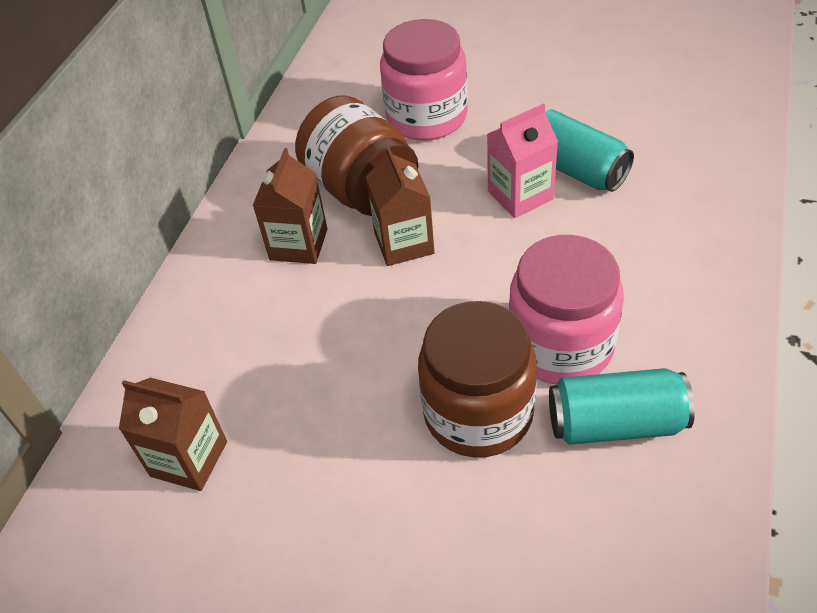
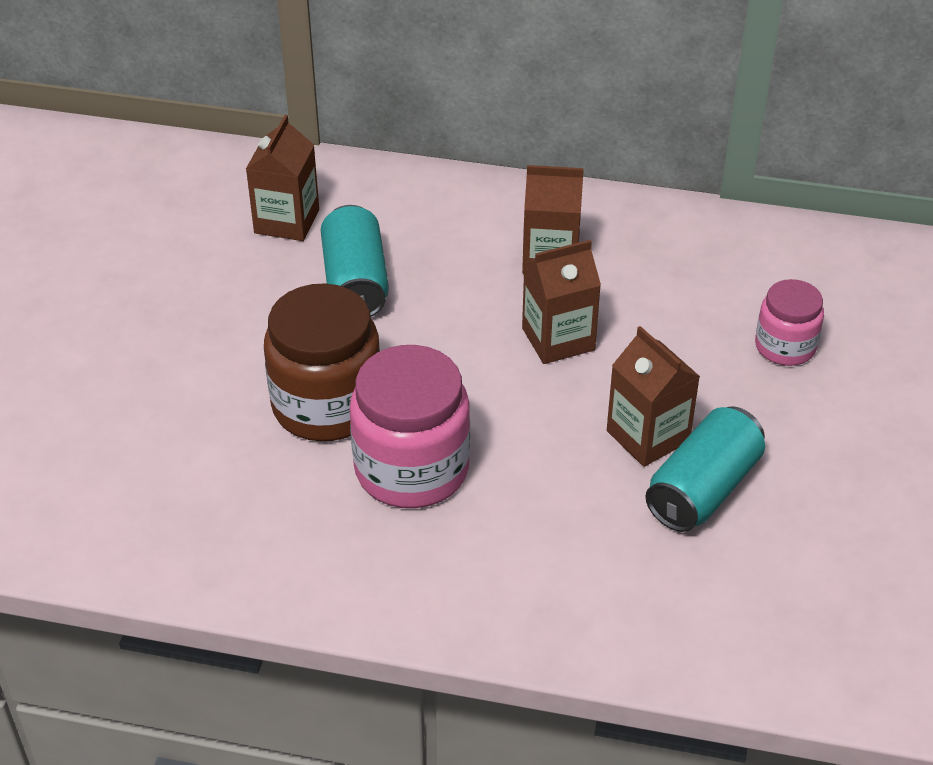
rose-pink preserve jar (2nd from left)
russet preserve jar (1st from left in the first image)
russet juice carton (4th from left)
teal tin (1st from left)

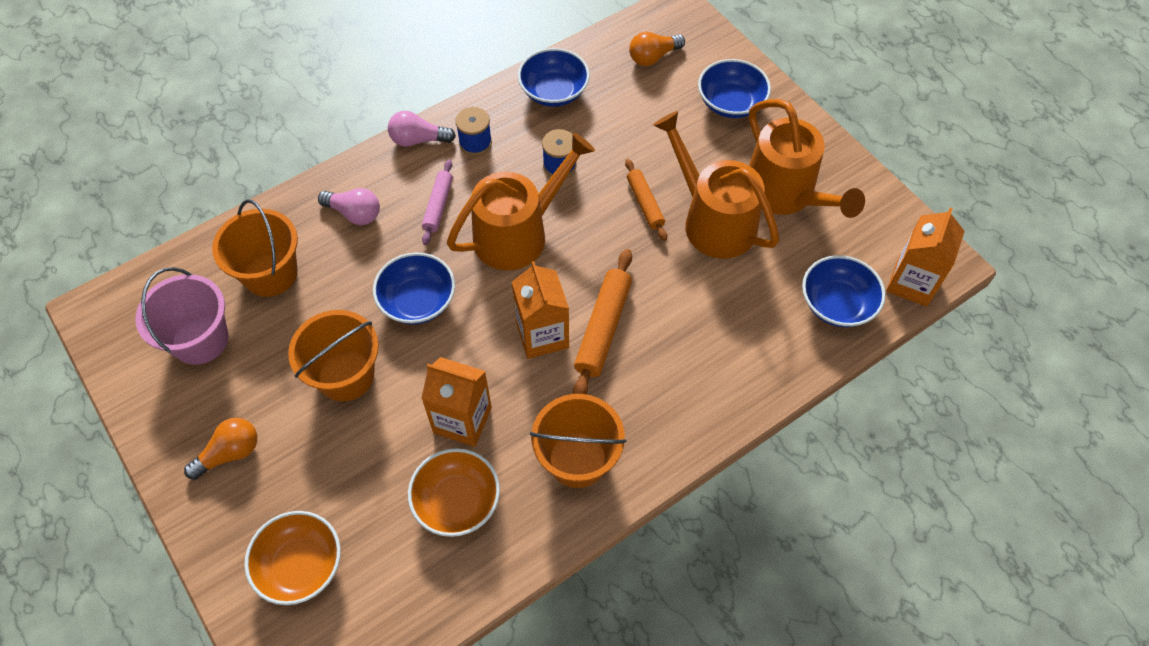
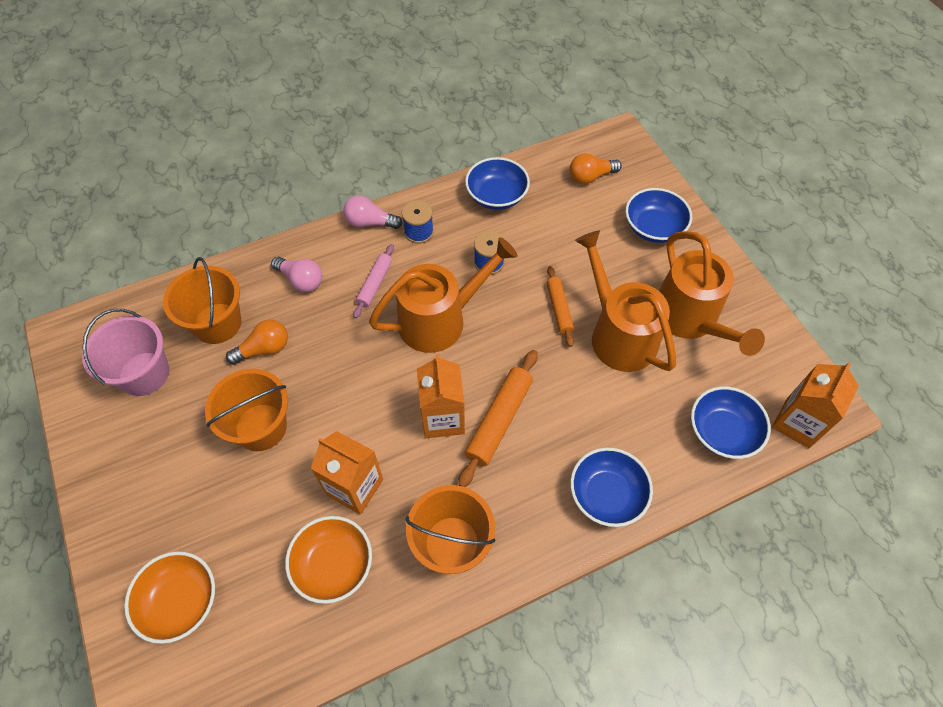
cobalt bowl (2nd from left)
orange-coloured bulb (1st from left)

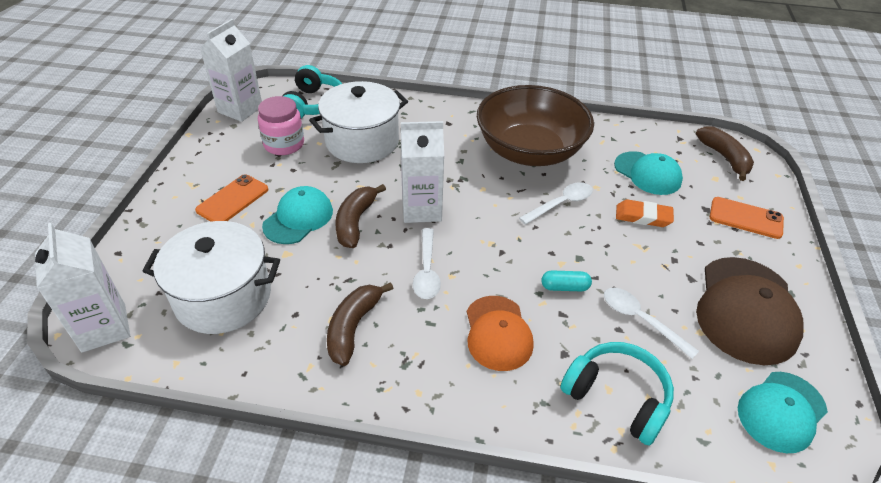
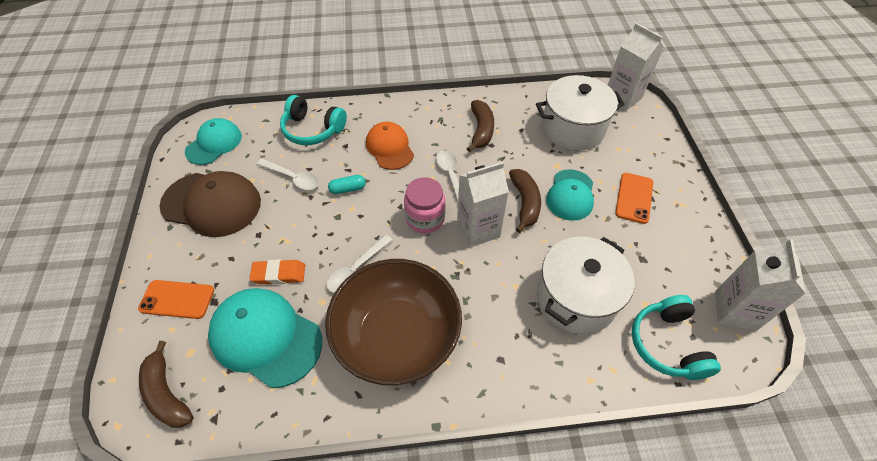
rose-pink preserve jar
teal cap (2nd from left)
russet cap

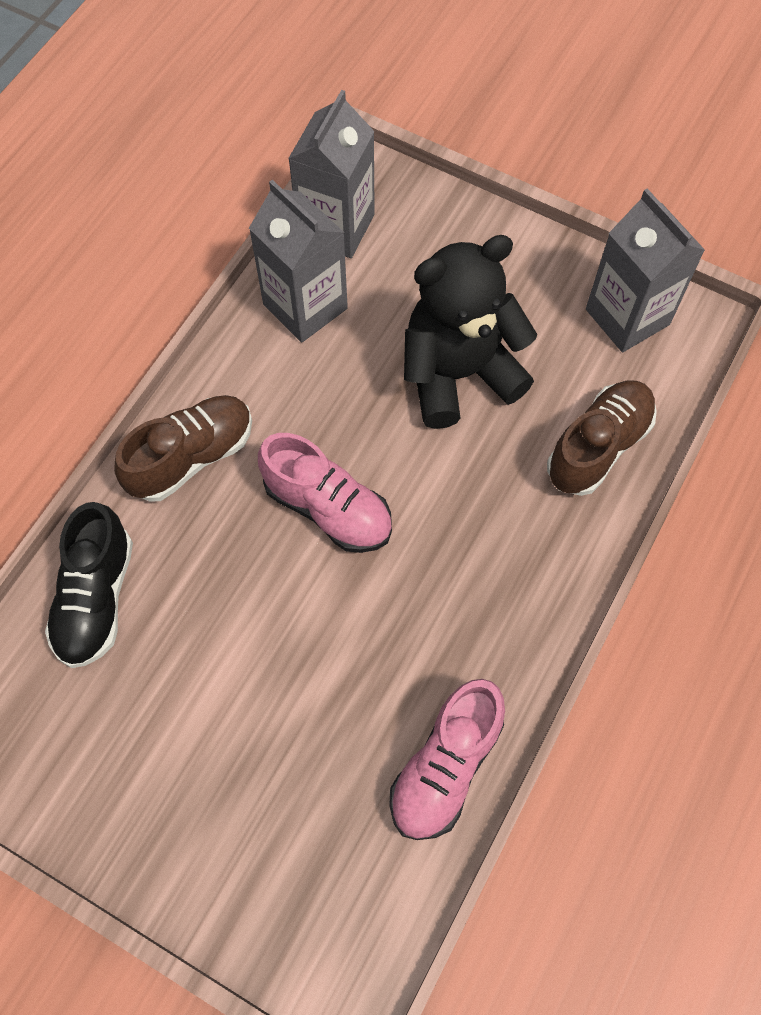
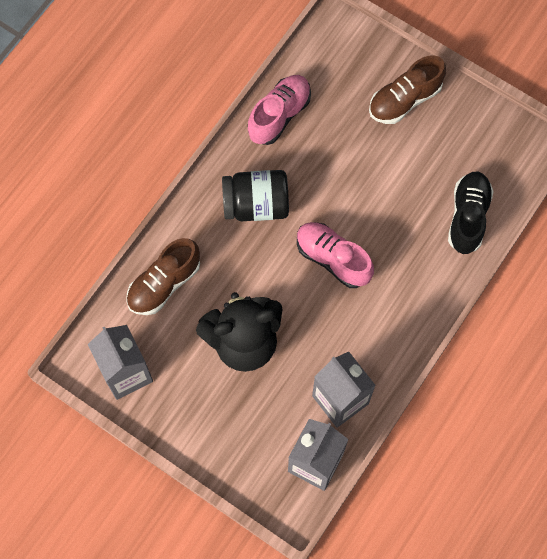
russet sneaker (2nd from left)
black preserve jar

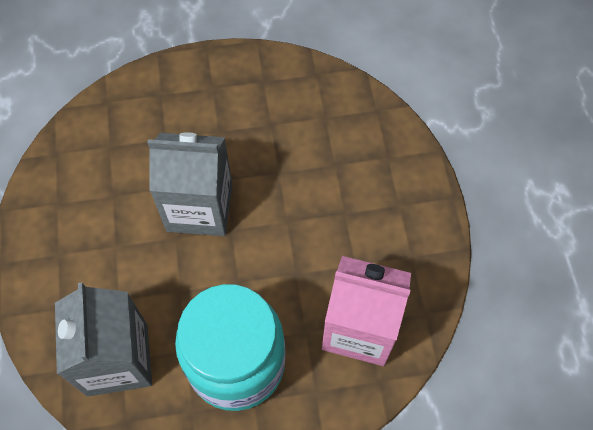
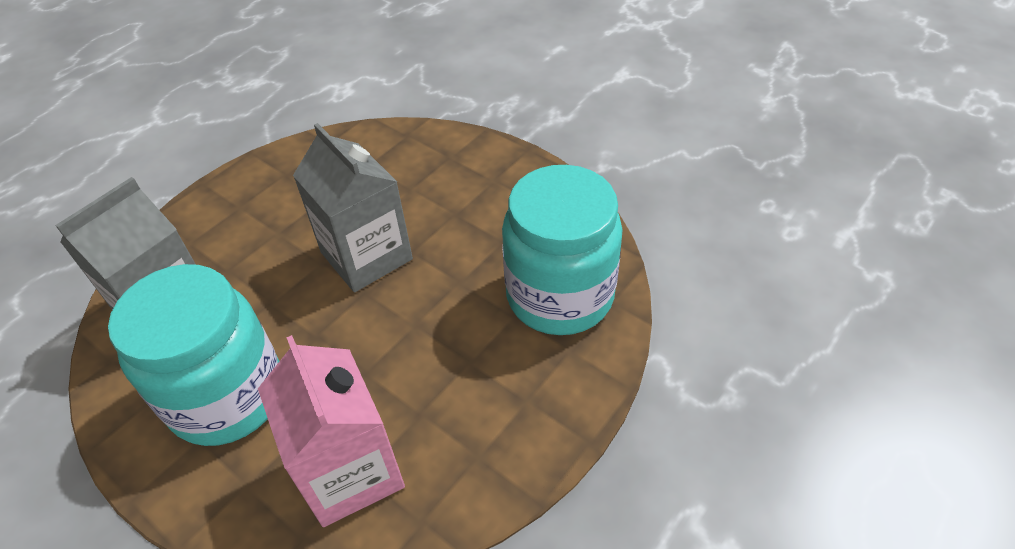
teal preserve jar (2nd from left)

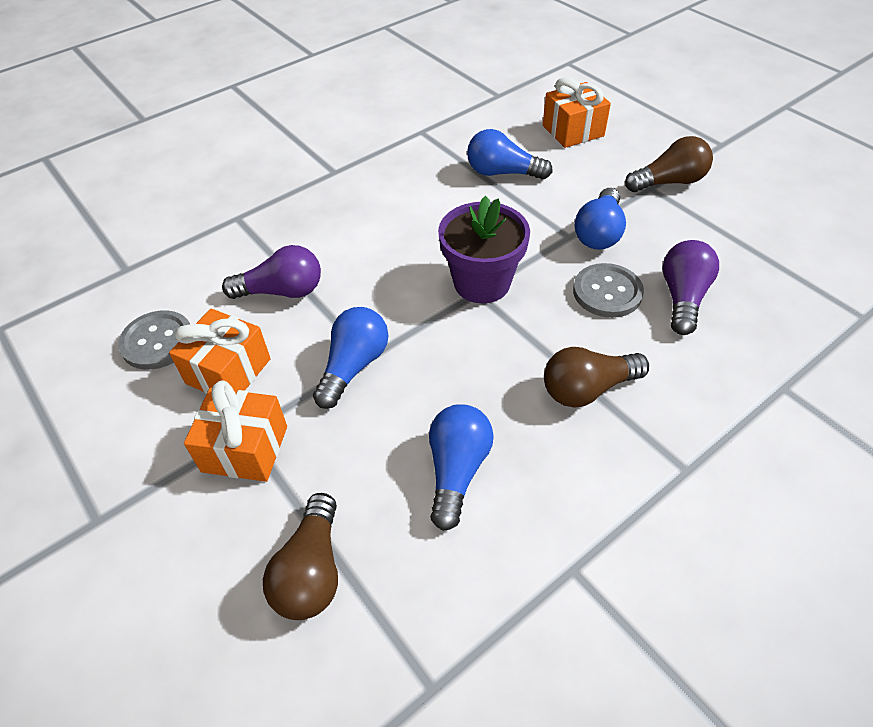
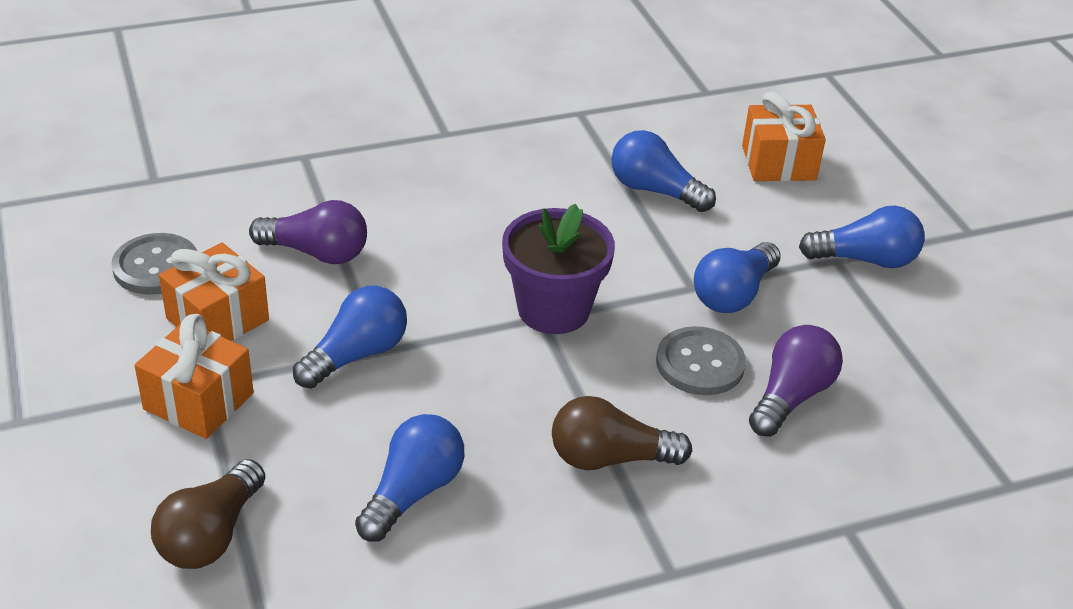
cobalt bulb (5th from left)

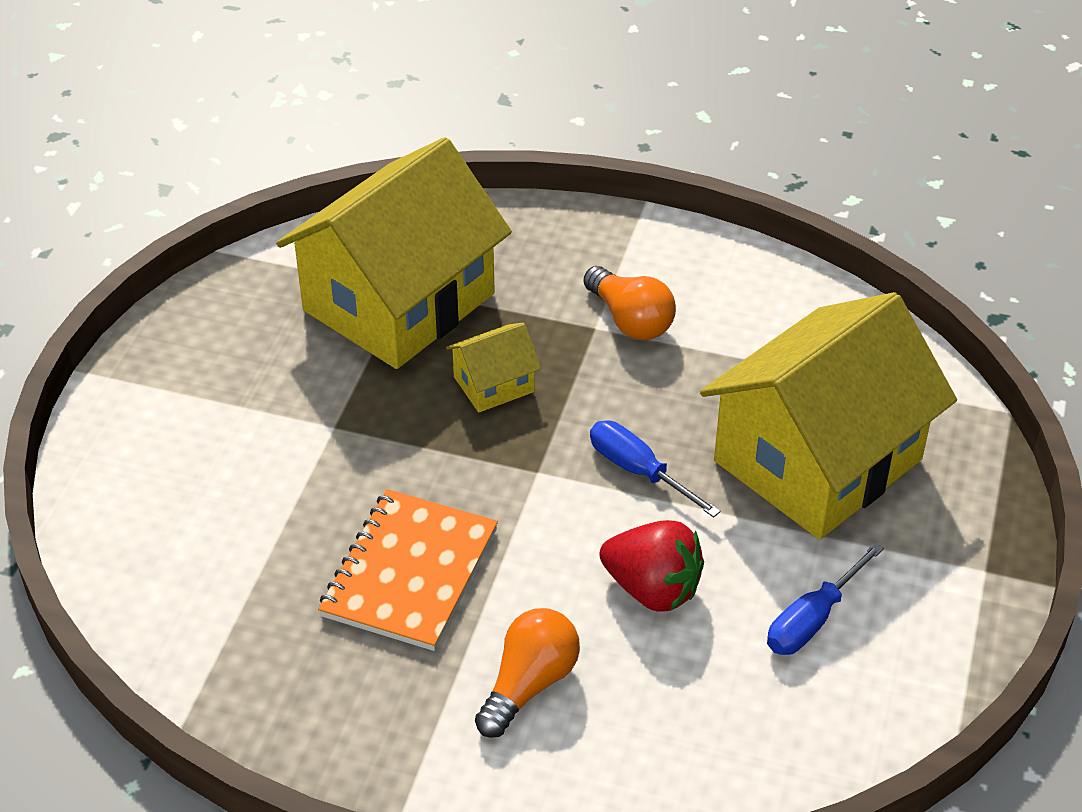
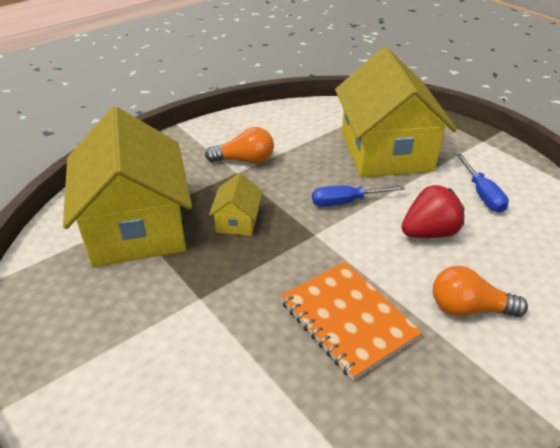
orange-coloured bulb (2nd from left)

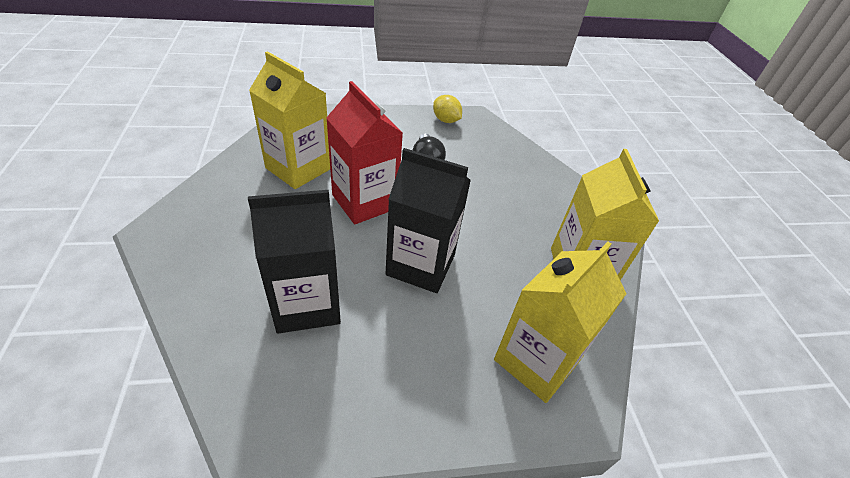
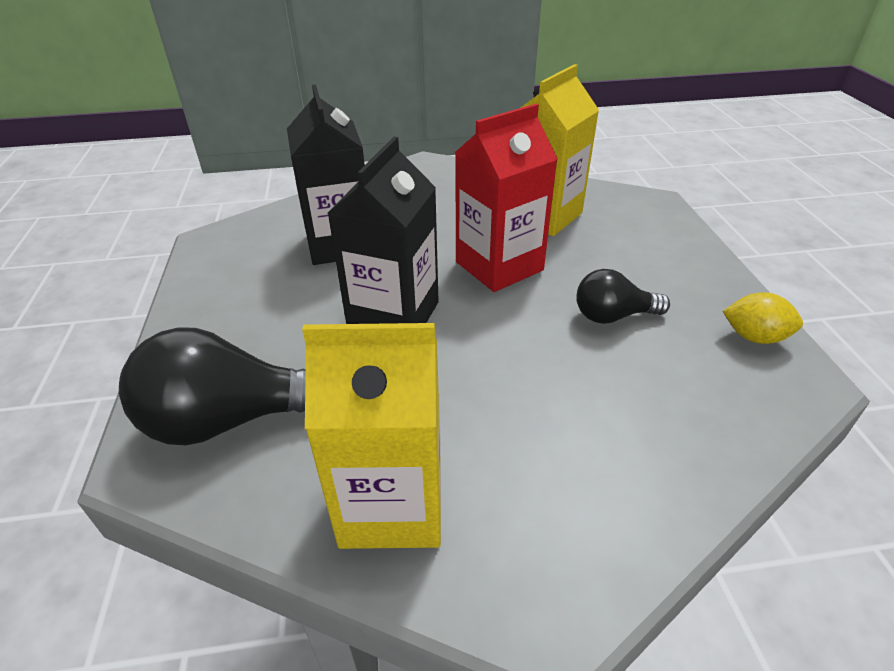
yellow lemon
black bulb (1st from left)

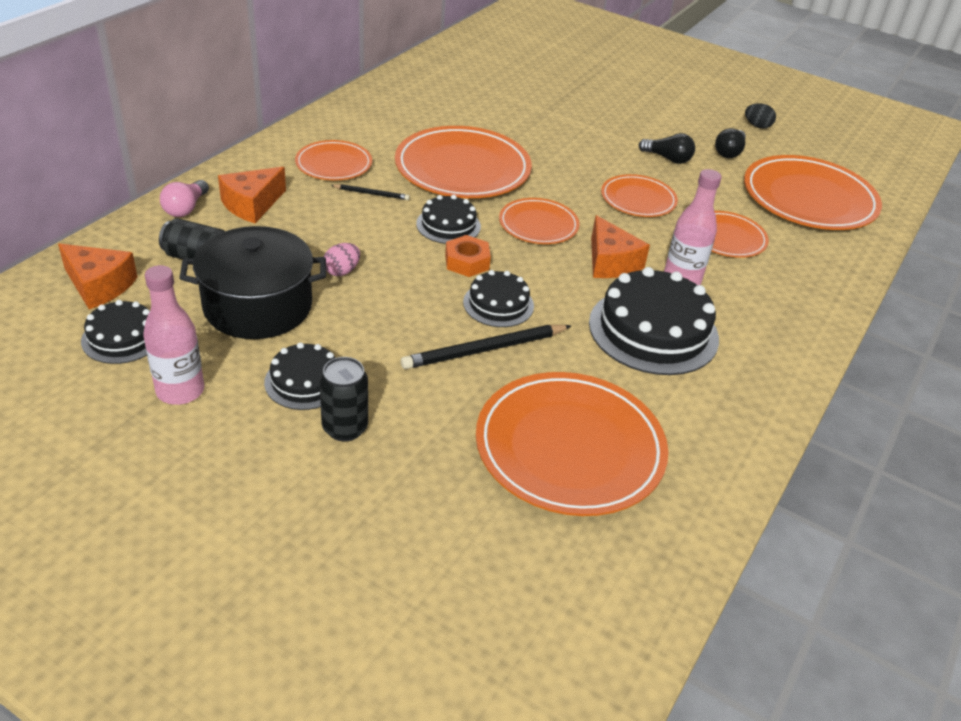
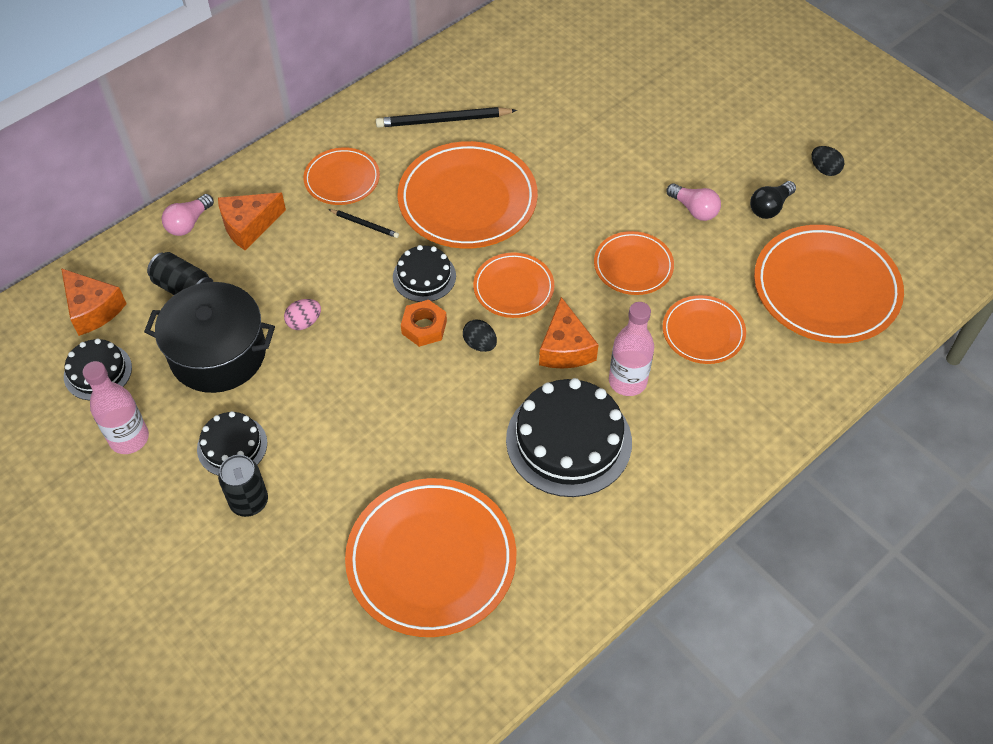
rose-pink bulb (2nd from left)
black cake (4th from left in the first image)
black wooden pencil (2nd from left)
black toy egg (1st from left)

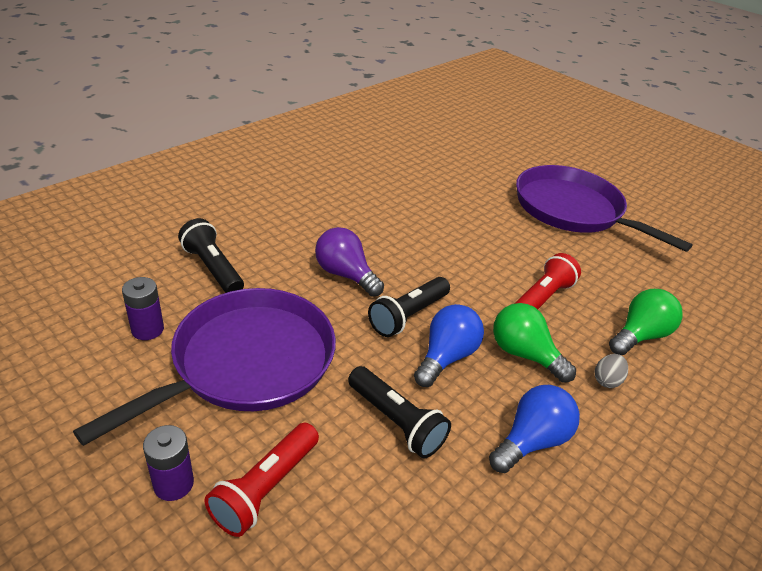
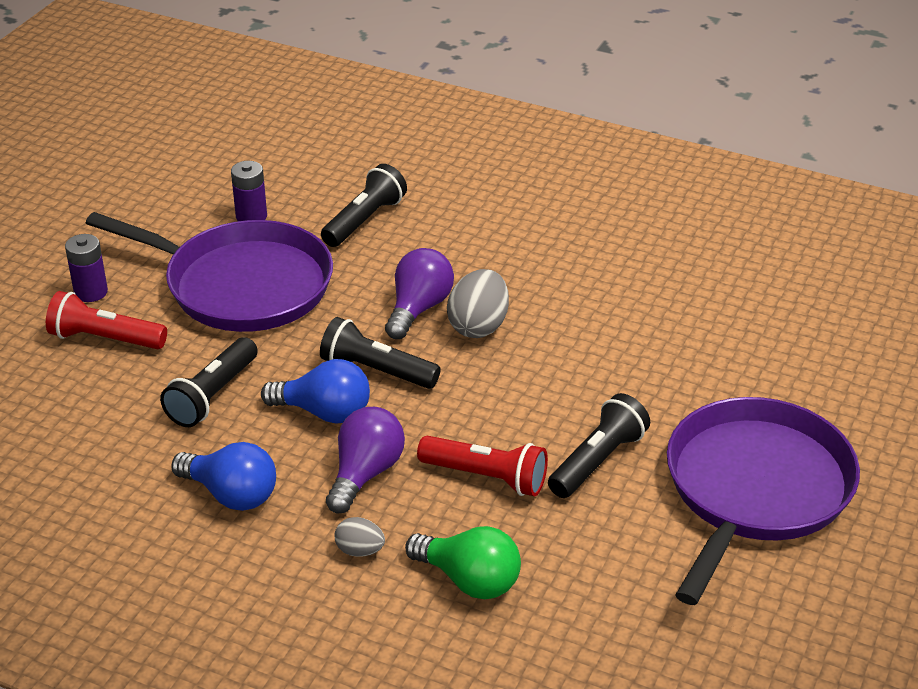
royal purple bulb (1st from left)
ash-grey toy egg (2nd from left)
black flashlight (4th from left)

